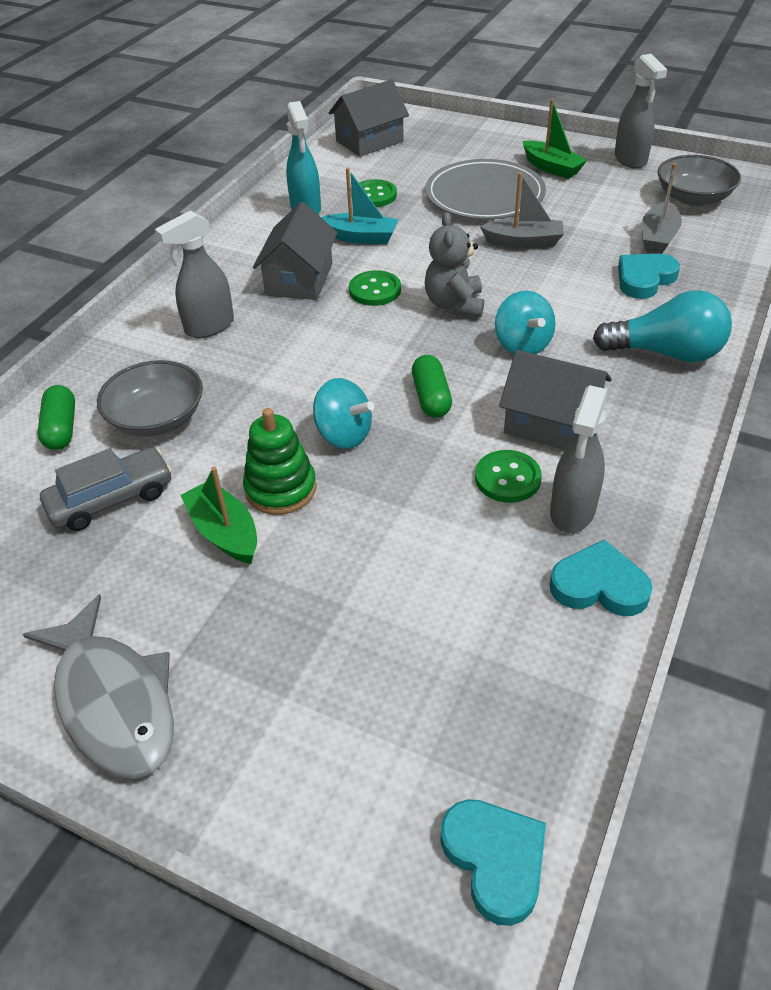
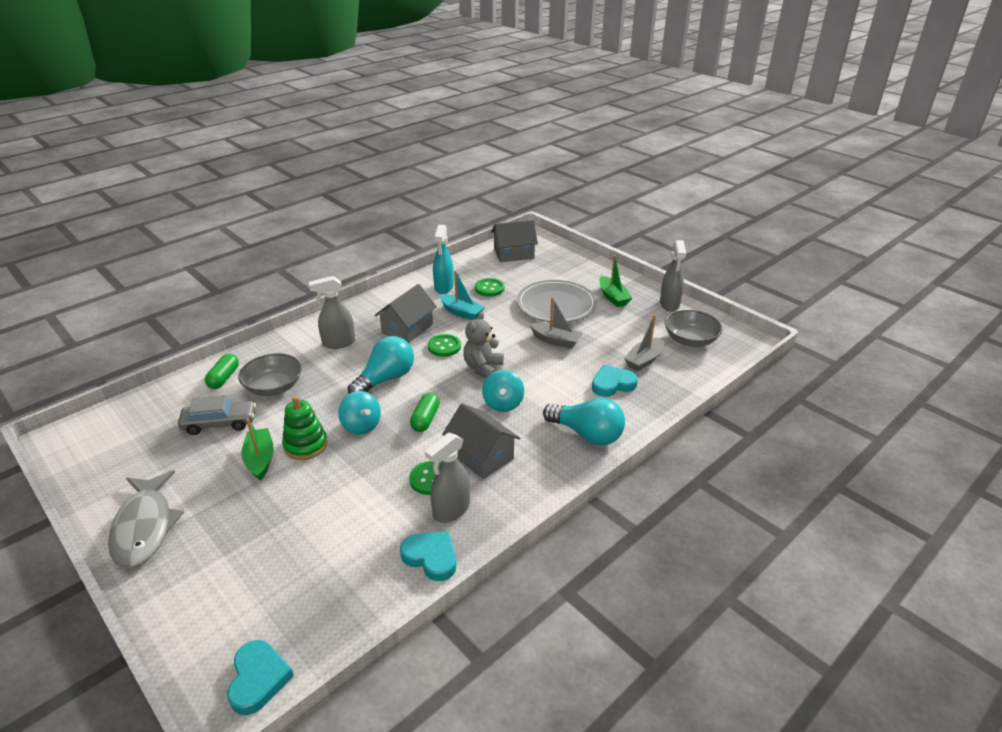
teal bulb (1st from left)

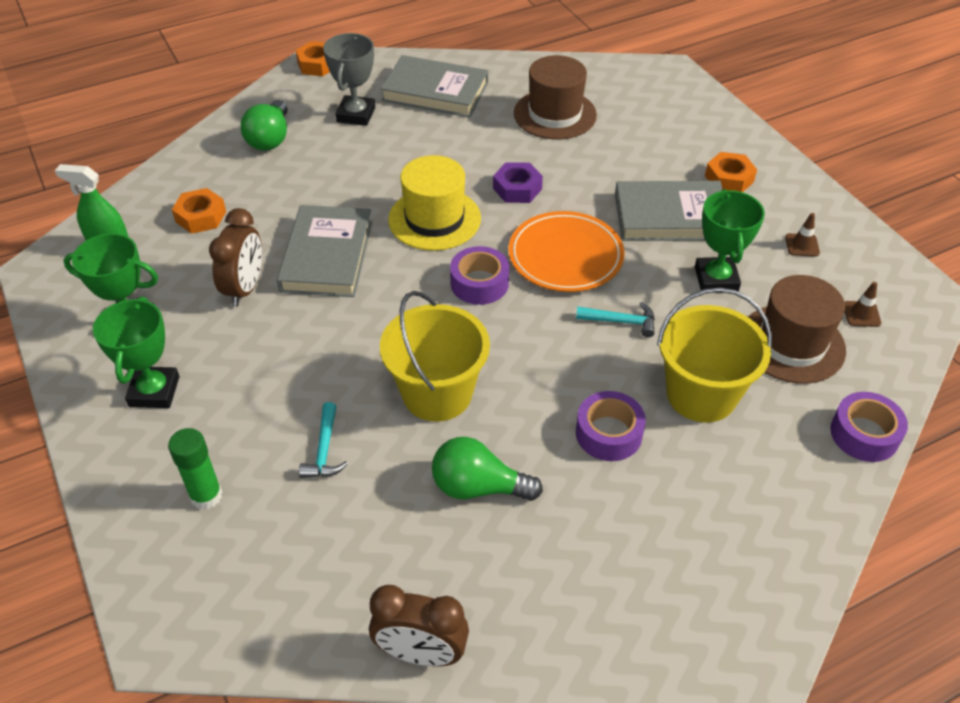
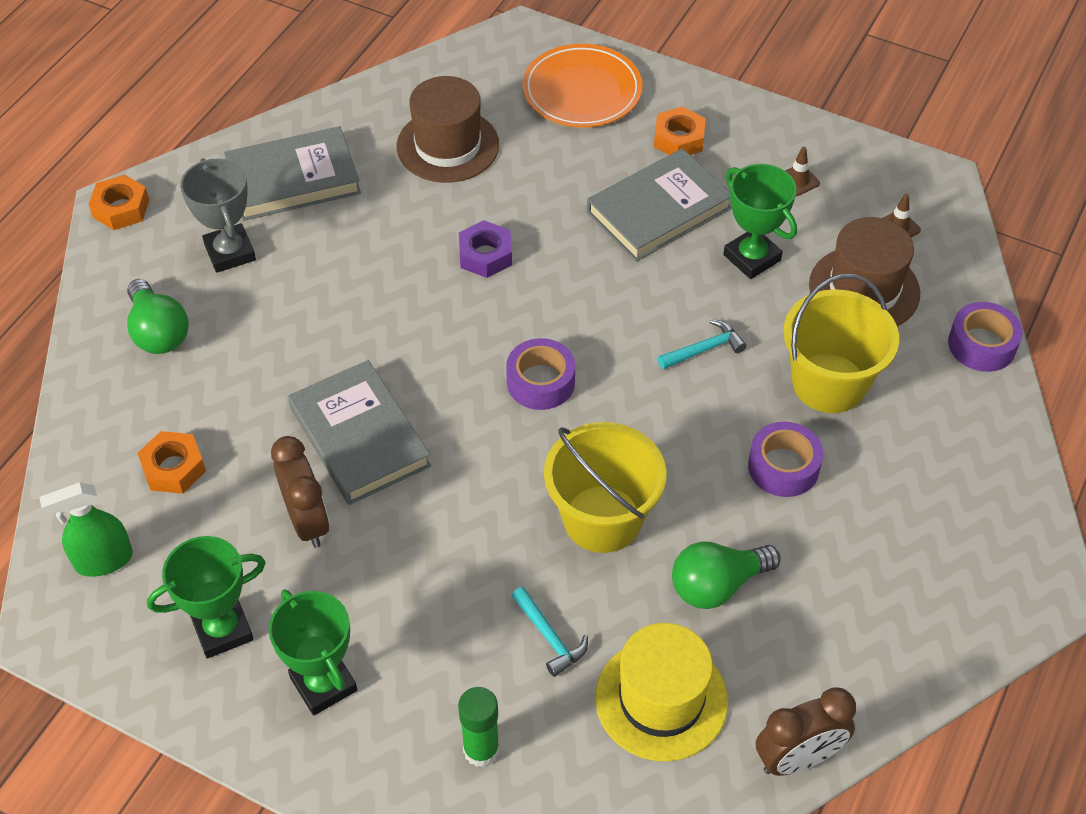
yellow hat
orange-coloured flat dish

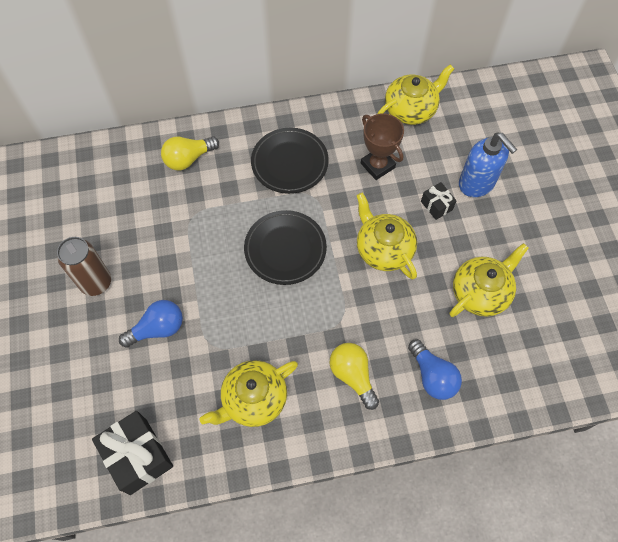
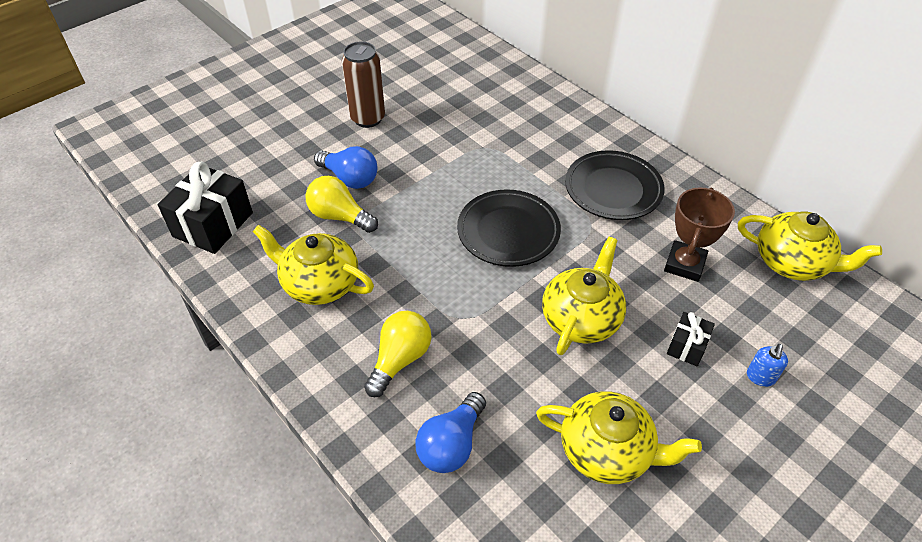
cobalt pump bottle
yellow bulb (1st from left)

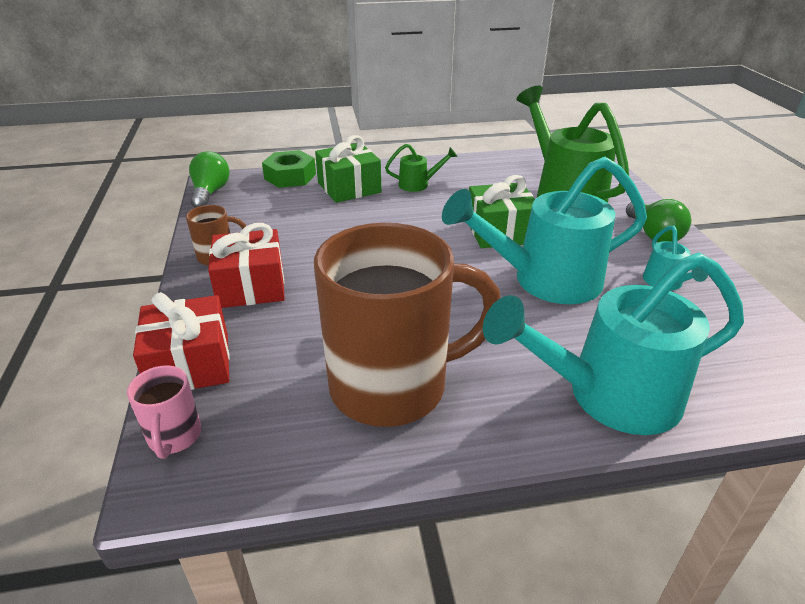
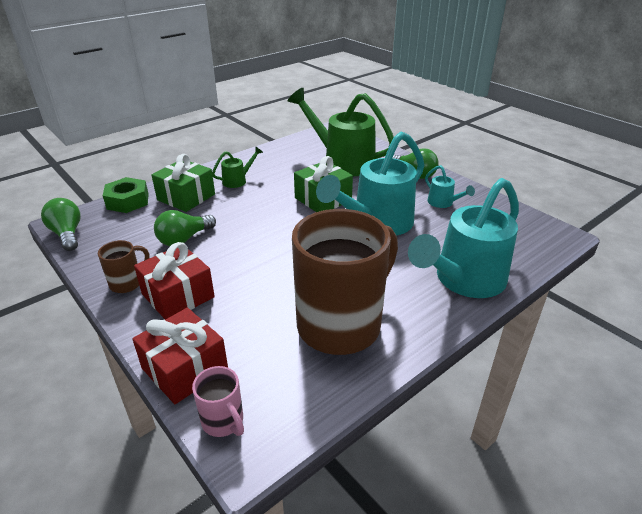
leaf-green bulb (2nd from left)

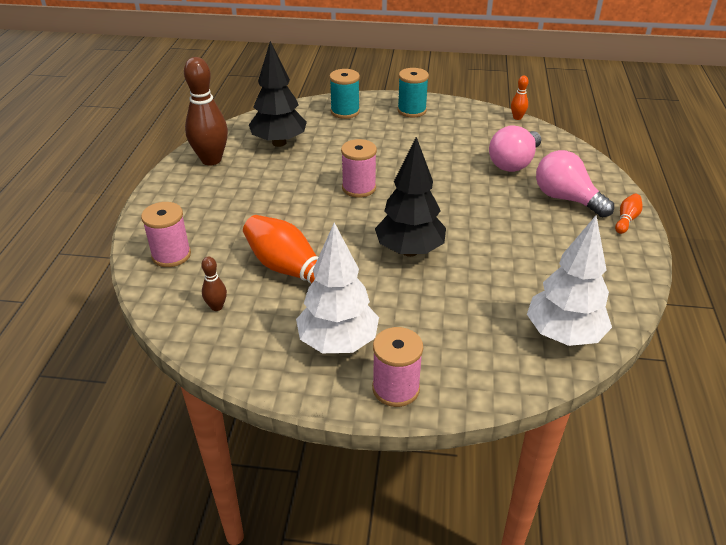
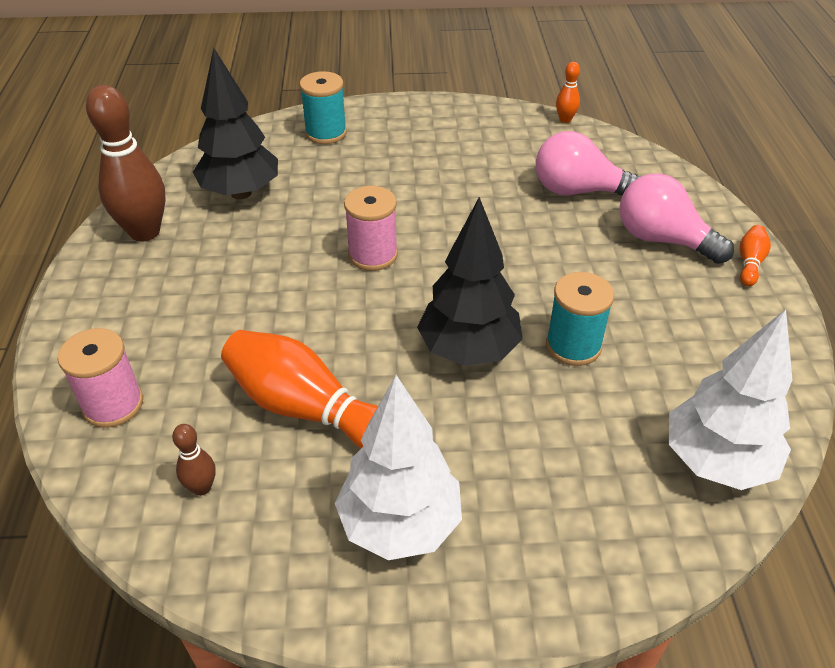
teal reel of thread (2nd from left)
rose-pink bulb (1st from left)
rose-pink reel of thread (3rd from left in the first image)

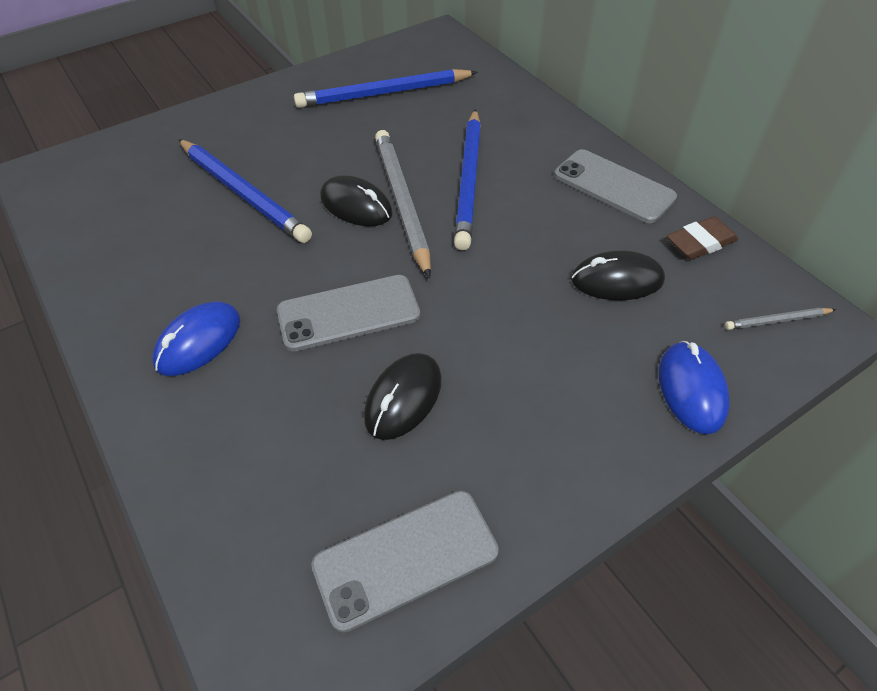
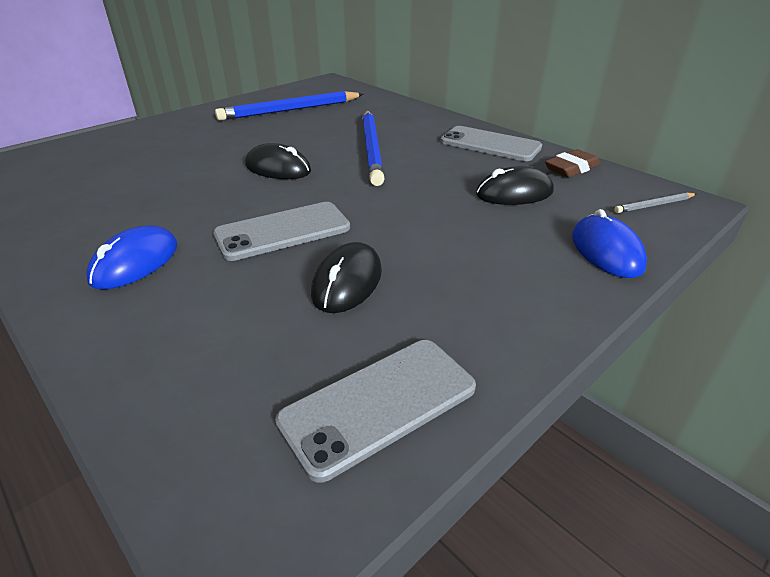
ash-grey wooden pencil (1st from left in the first image)
cobalt wooden pencil (1st from left in the first image)

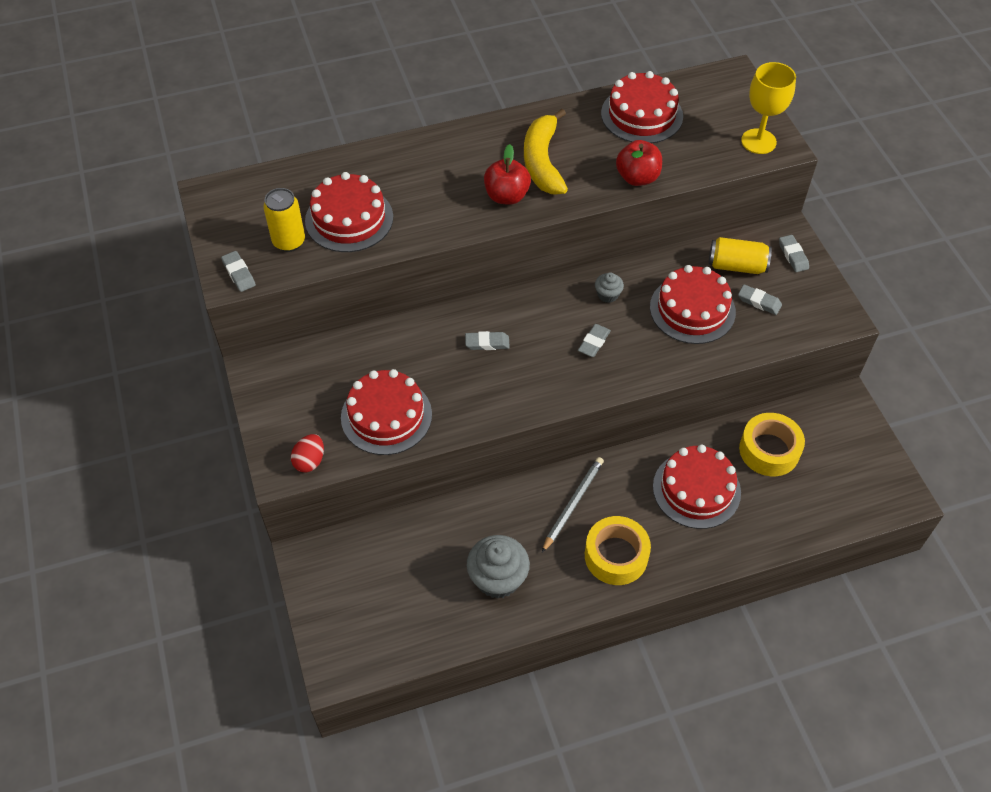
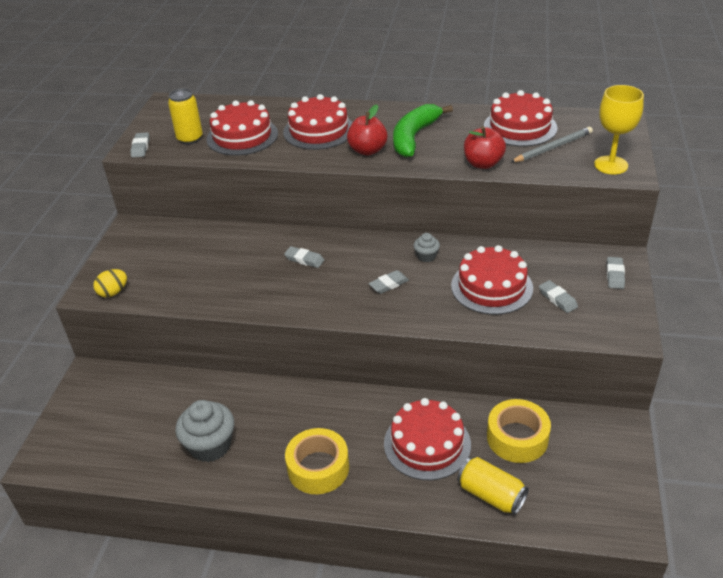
leaf-green banana fruit
yellow tin (2nd from left)
crimson cake (2nd from left)
yellow toy egg
ash-grey wooden pencil

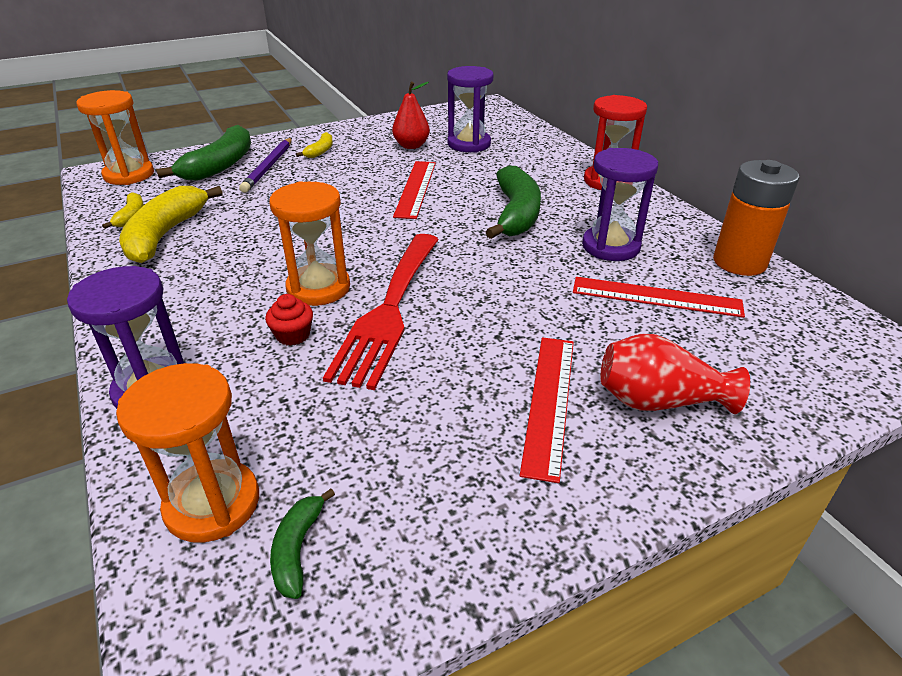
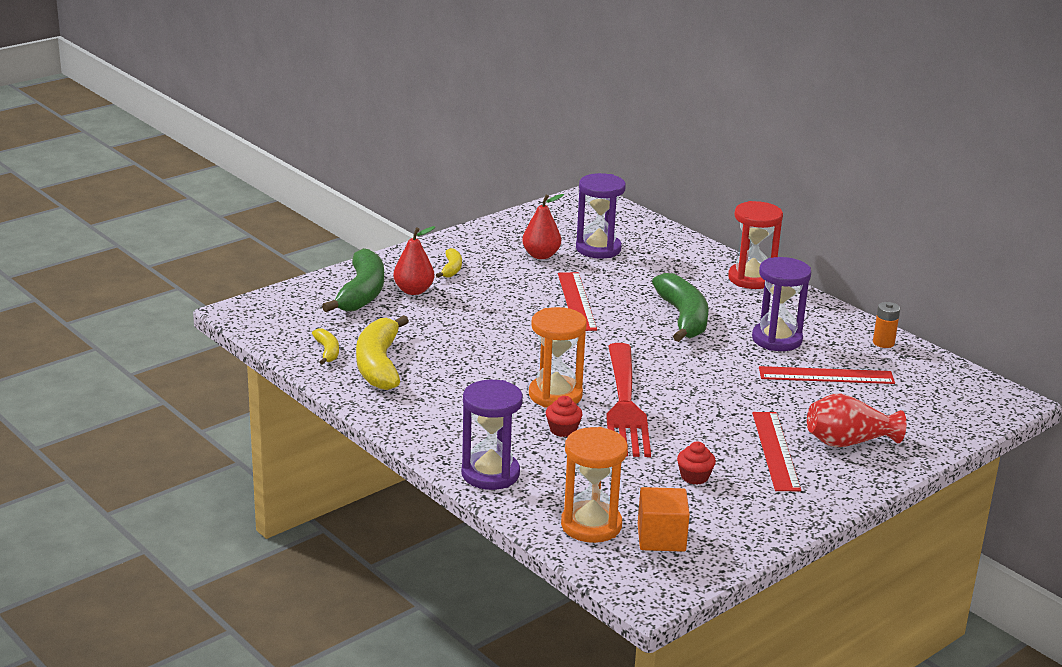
orange-coloured sandglass (1st from left in the first image)
crimson pear (1st from left)
orange-coloured AA battery
orange-coloured block
crimson cupcake (2nd from left)

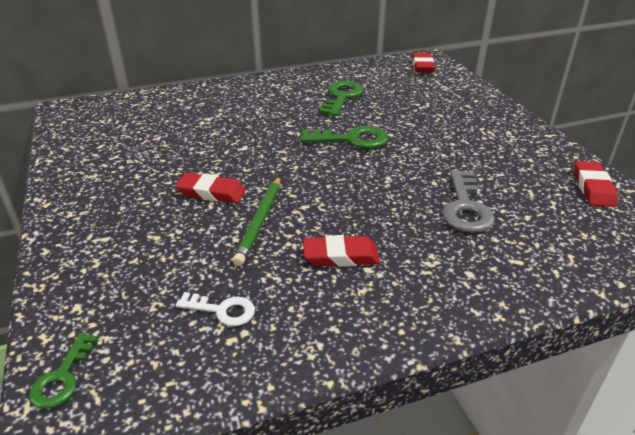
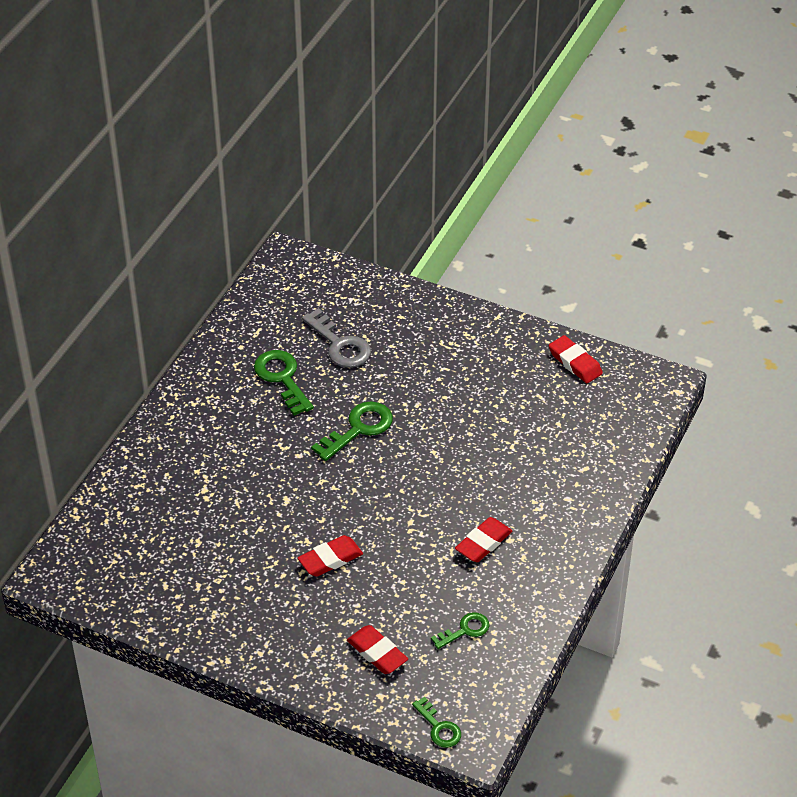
crimson eraser (2nd from left)
ash-grey door key
leaf-green wooden pencil
leaf-green door key (4th from left)

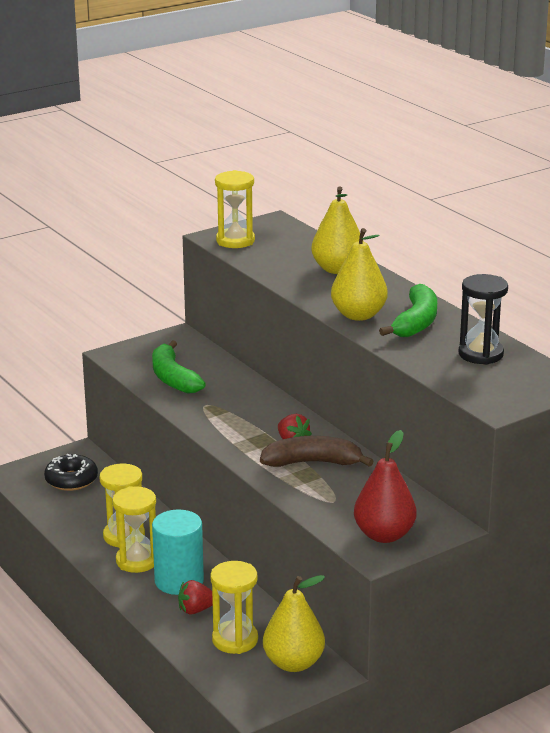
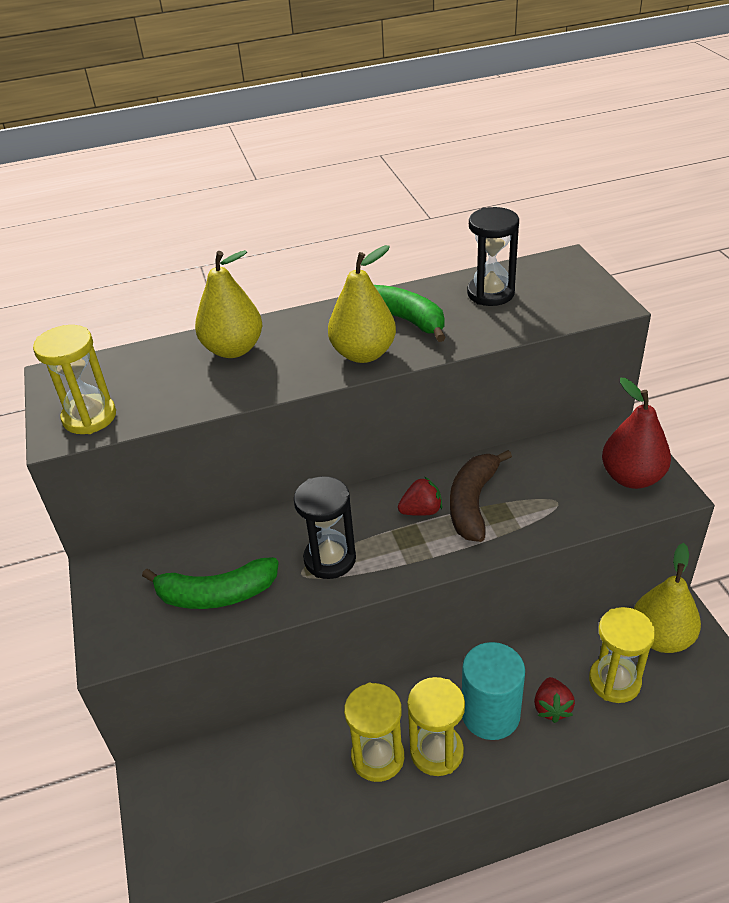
black glazed donut
black sandglass (1st from left)

